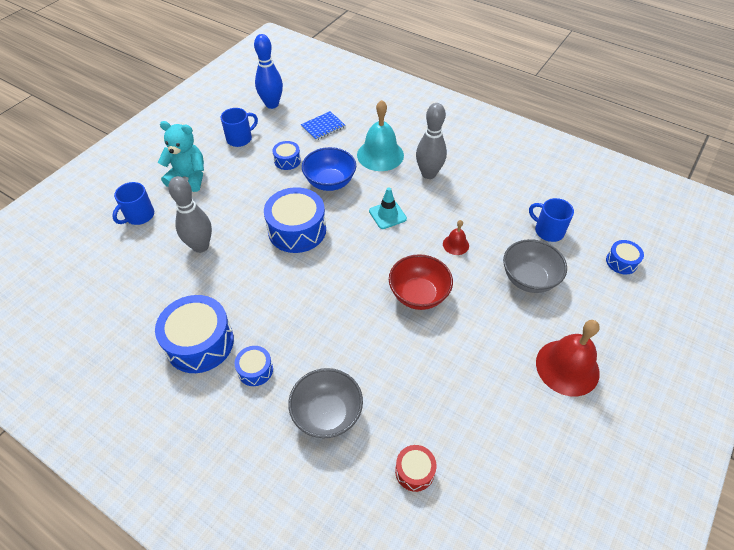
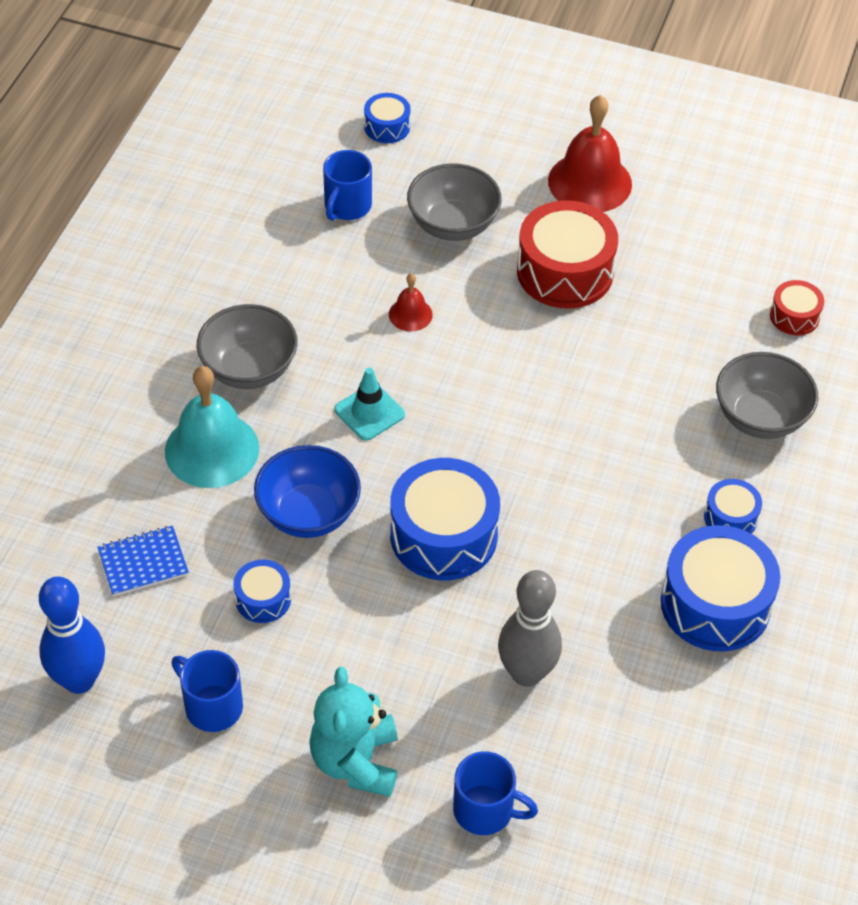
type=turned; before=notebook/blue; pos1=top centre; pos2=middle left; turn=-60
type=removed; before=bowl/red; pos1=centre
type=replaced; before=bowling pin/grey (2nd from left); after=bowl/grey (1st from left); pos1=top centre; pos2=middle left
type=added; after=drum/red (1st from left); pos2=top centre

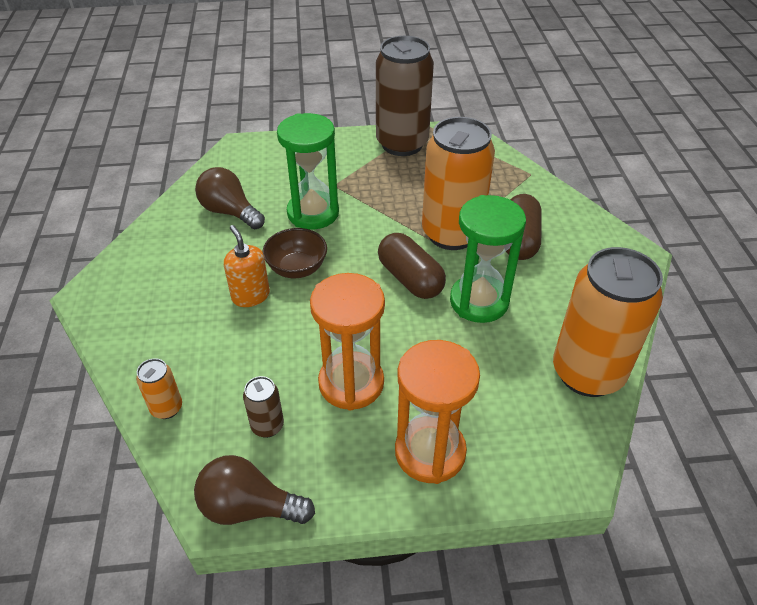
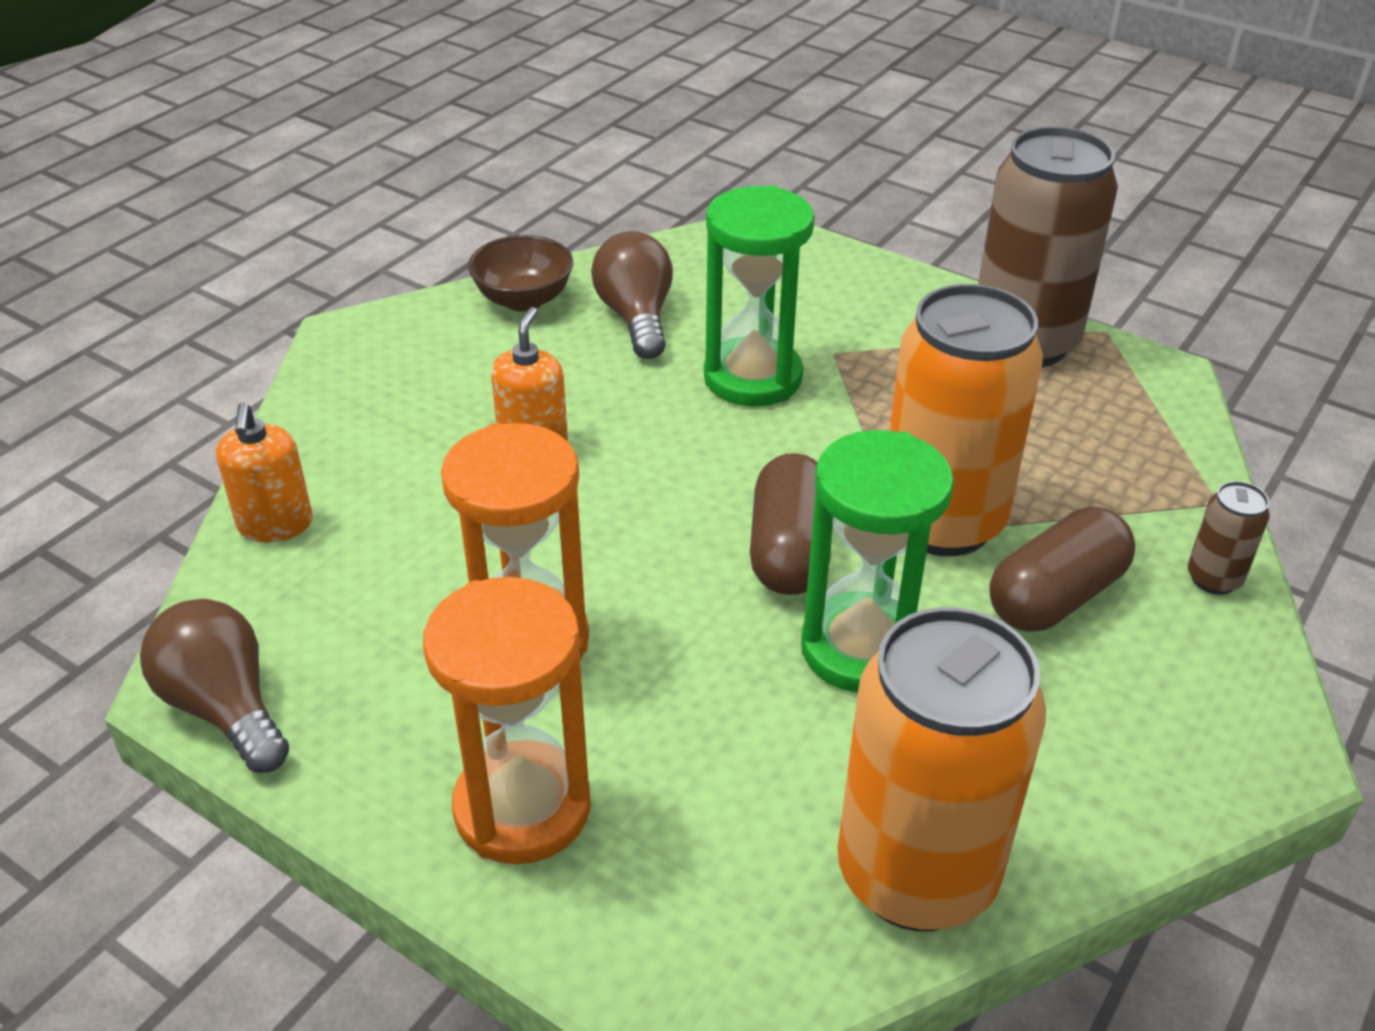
type=replaced; before=can/orange (1st from left); after=soap dispenser/orange (1st from left); pos1=middle left; pos2=middle left
type=moved; before=can/brown (1st from left in the first image); after=can/brown (2nd from left); pos1=bottom centre; pos2=middle right
type=moved; before=bowl/brown; pos1=centre; pos2=top centre

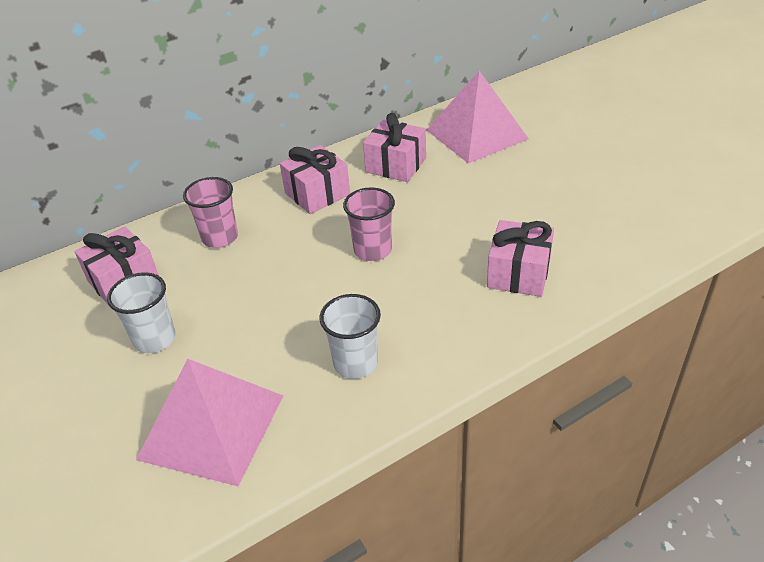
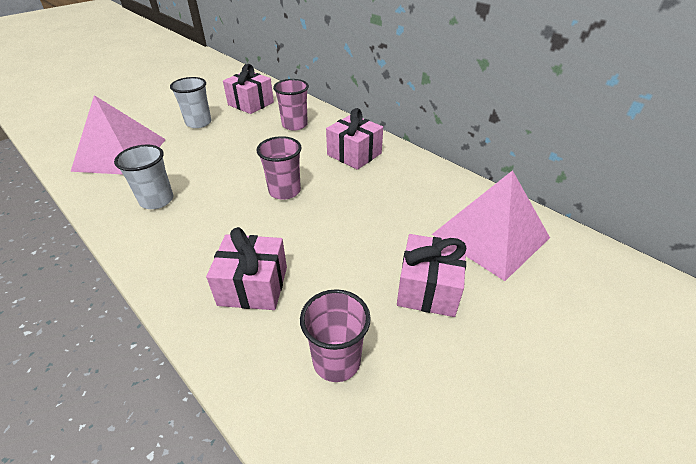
type=moved; before=gift/pink (3rd from left in the first image); after=gift/pink (4th from left); pos1=top centre; pos2=centre
type=added; after=cup/pink (3rd from left); pos2=bottom centre

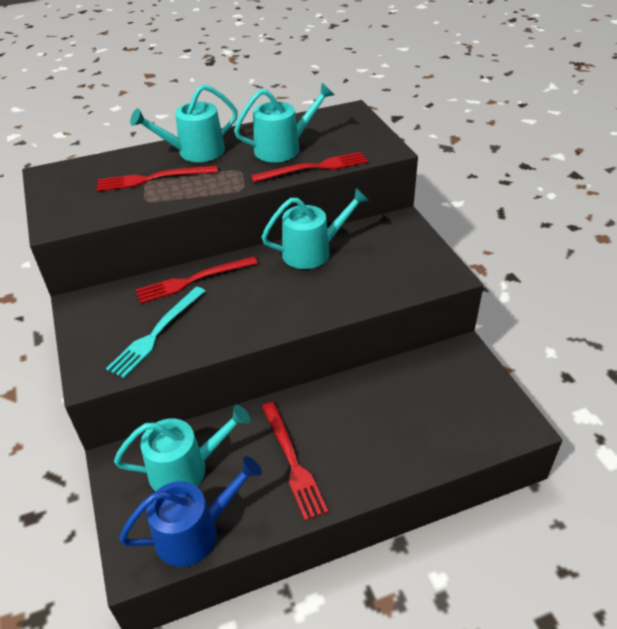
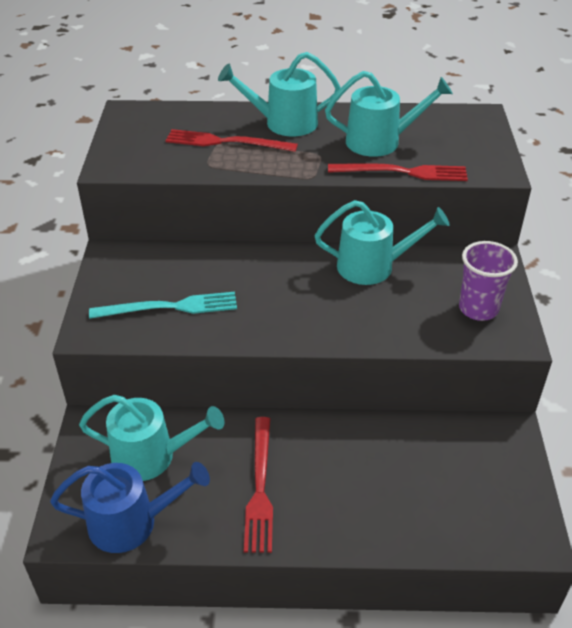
type=turned; before=fork/turquoise; pos1=middle left; pos2=middle left; turn=-150
type=removed; before=fork/red (2nd from left); pos1=middle left
type=added; after=cup/purple; pos2=middle right

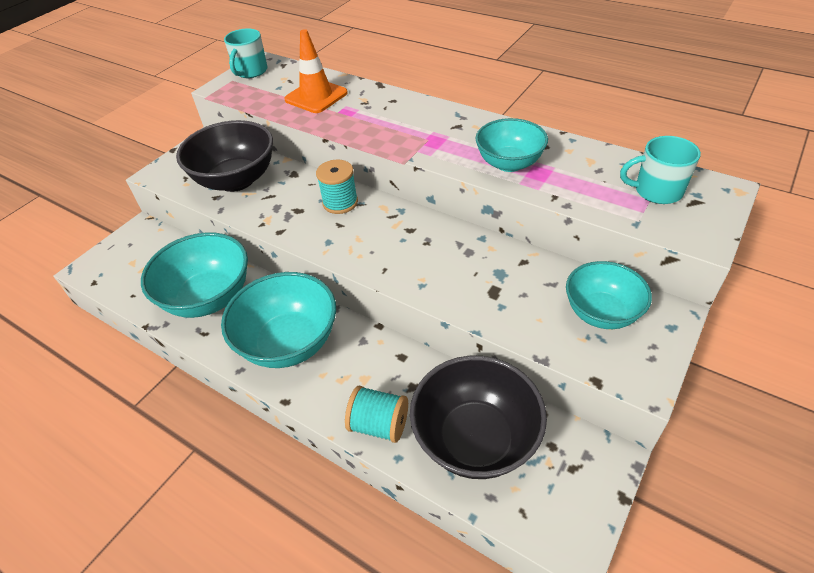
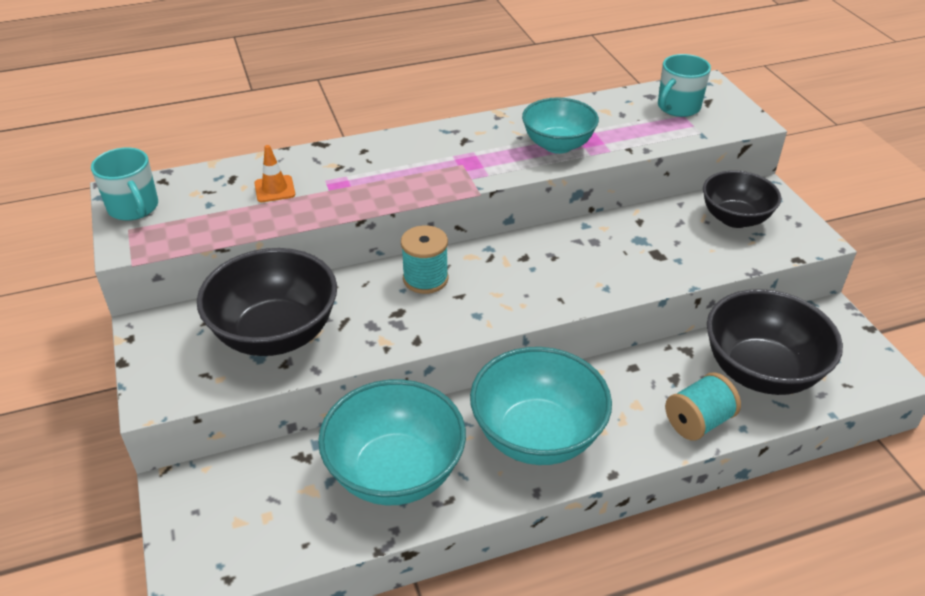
type=resized; before=traffic cone/orange; pos1=top centre; pos2=top left; scale=0.56
type=recoloured; before=bowl/turquoise (4th from left); after=bowl/black (2nd from left); pos1=middle right; pos2=middle right

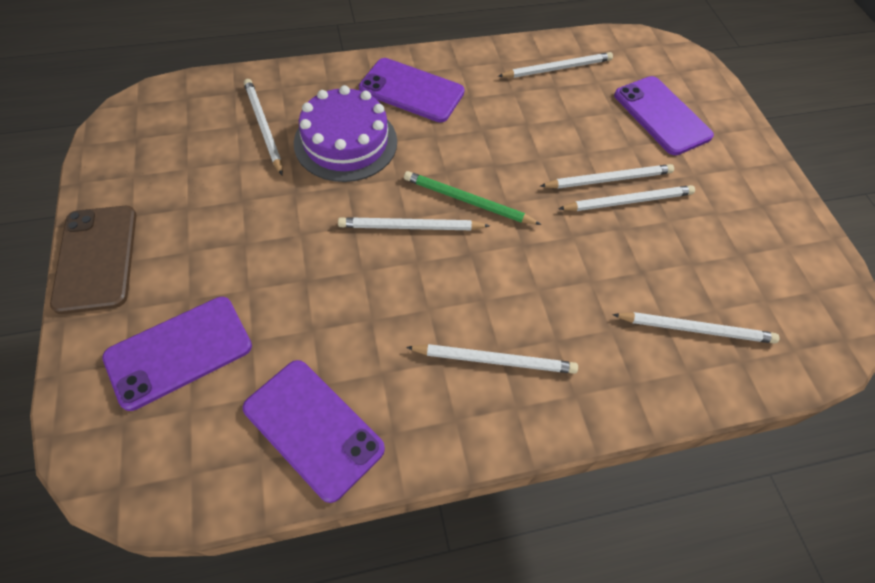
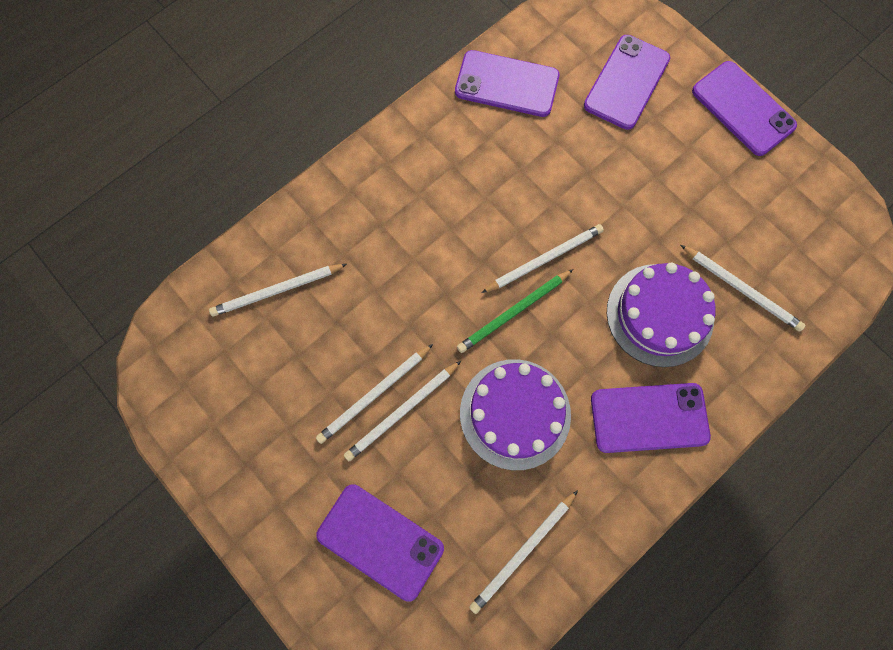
type=recoloured; before=phone/brown; after=phone/purple (5th from left); pos1=middle left; pos2=top right
type=turned; before=pencil/green; pos1=centre; pos2=centre; turn=150
type=removed; before=pencil/white (3rd from left); pos1=centre
type=added; after=cake/purple (1st from left); pos2=centre

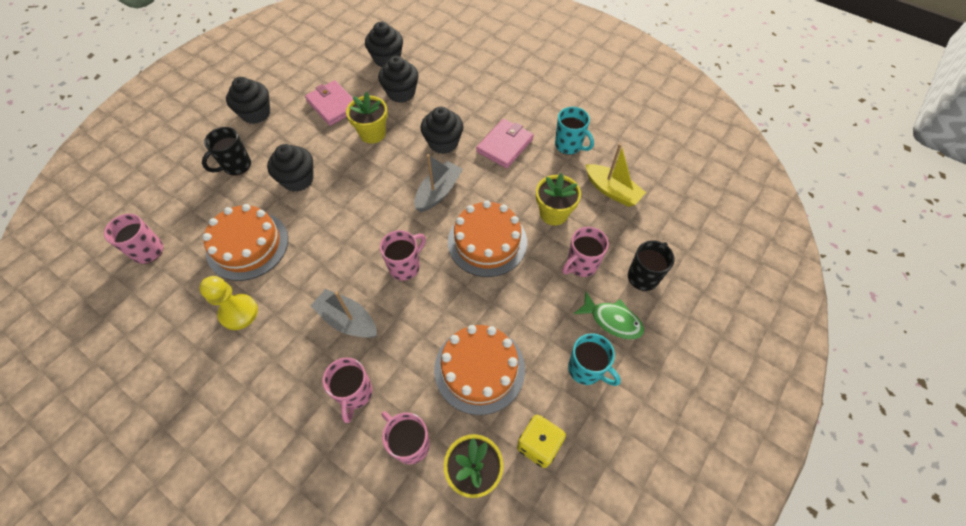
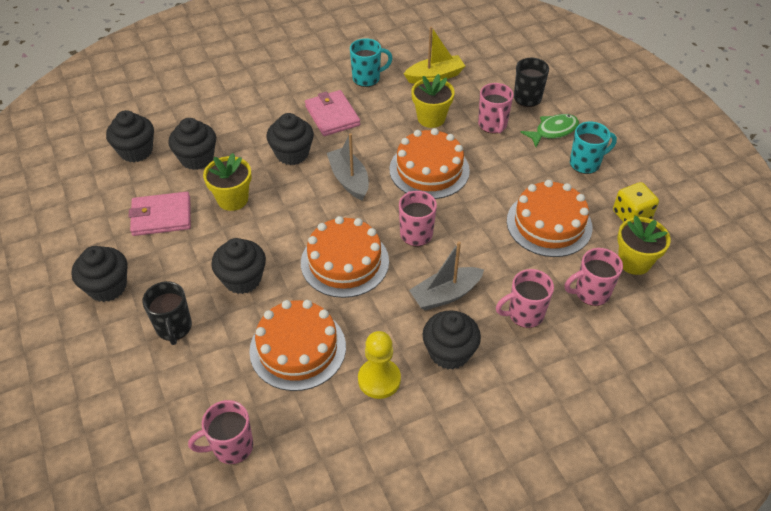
type=turned; before=mug/pink (2nd from left in the first image); pos1=bottom centre; pos2=middle right; turn=135
type=added; after=cake/orange (2nd from left); pos2=centre
type=added; after=cupcake/black (6th from left); pos2=centre

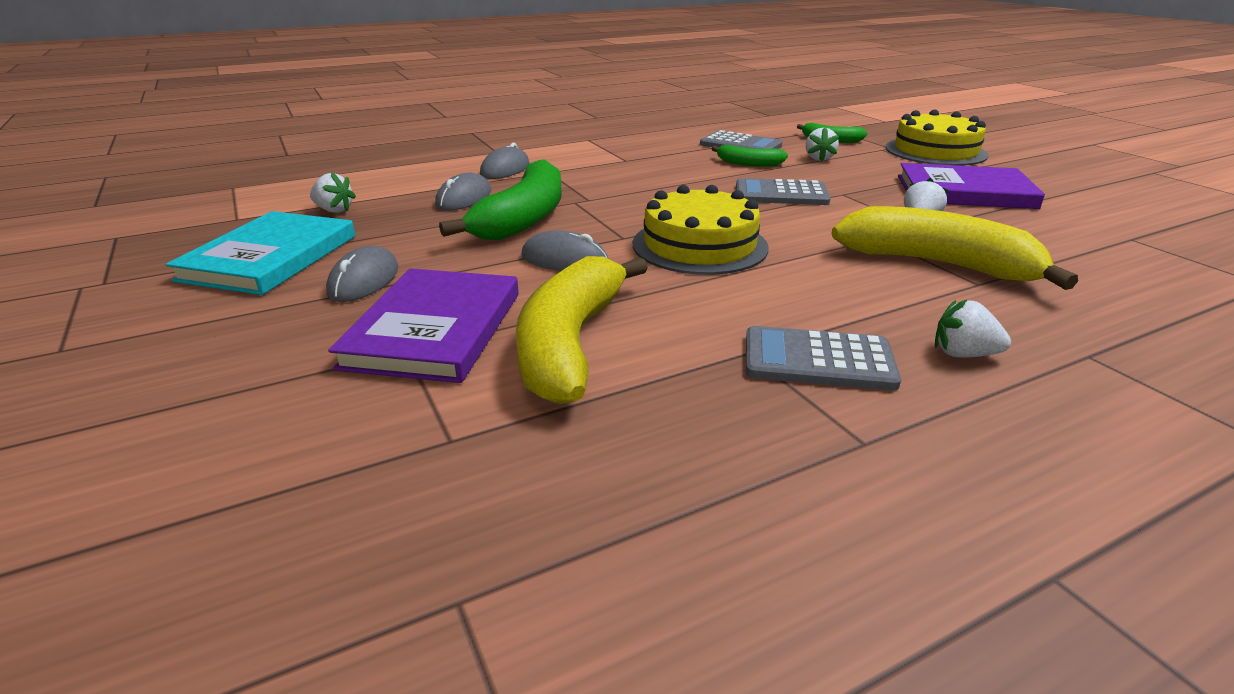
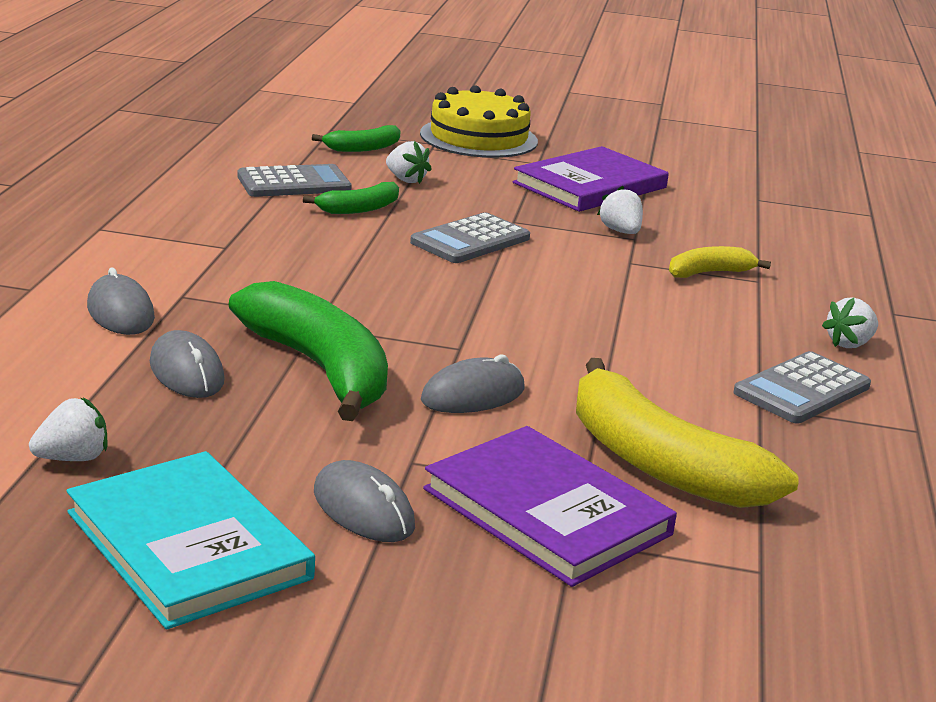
type=removed; before=cake/yellow (1st from left); pos1=top centre
type=resized; before=banana/yellow (2nd from left); pos1=middle right; pos2=middle right; scale=0.5

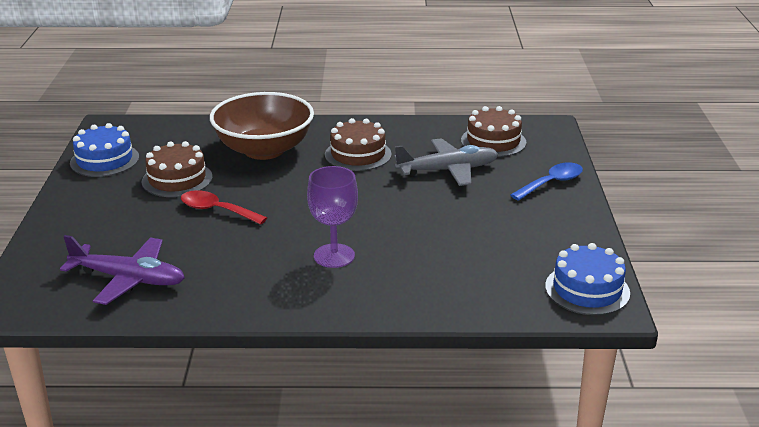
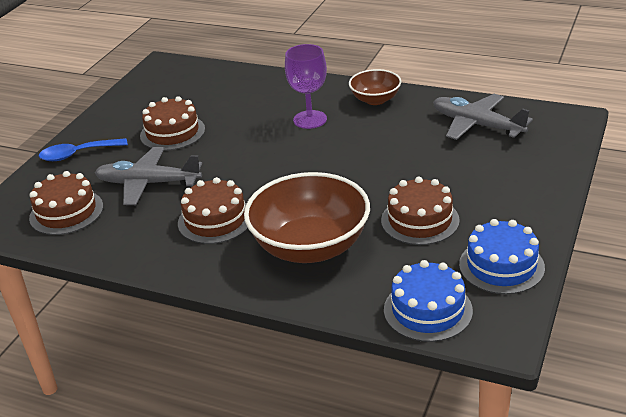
type=recoloured; before=plane/purple; after=plane/grey (2nd from left); pos1=middle left; pos2=top right
type=removed; before=spoon/red; pos1=middle left
type=moved; before=cake/blue (2nd from left in the first image); after=cake/blue (1st from left); pos1=middle right; pos2=bottom right
type=added; after=cake/brown (2nd from left); pos2=top left
type=added; after=bowl/brown (2nd from left); pos2=top centre

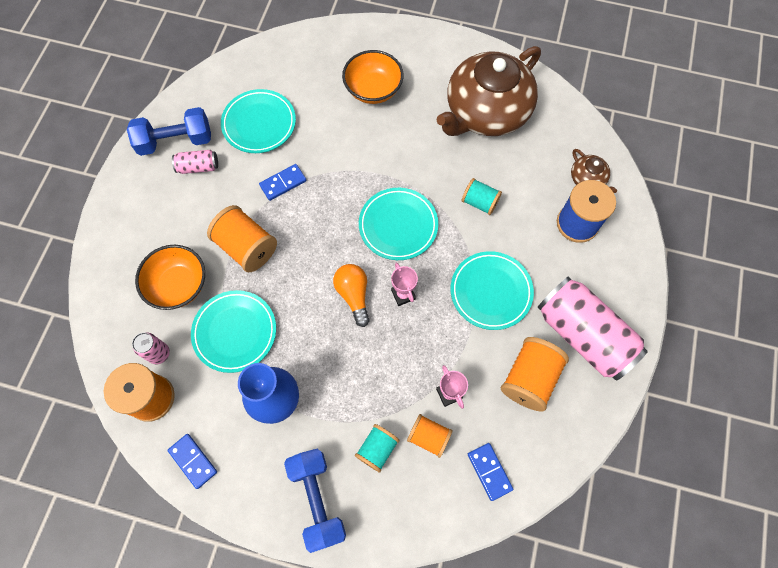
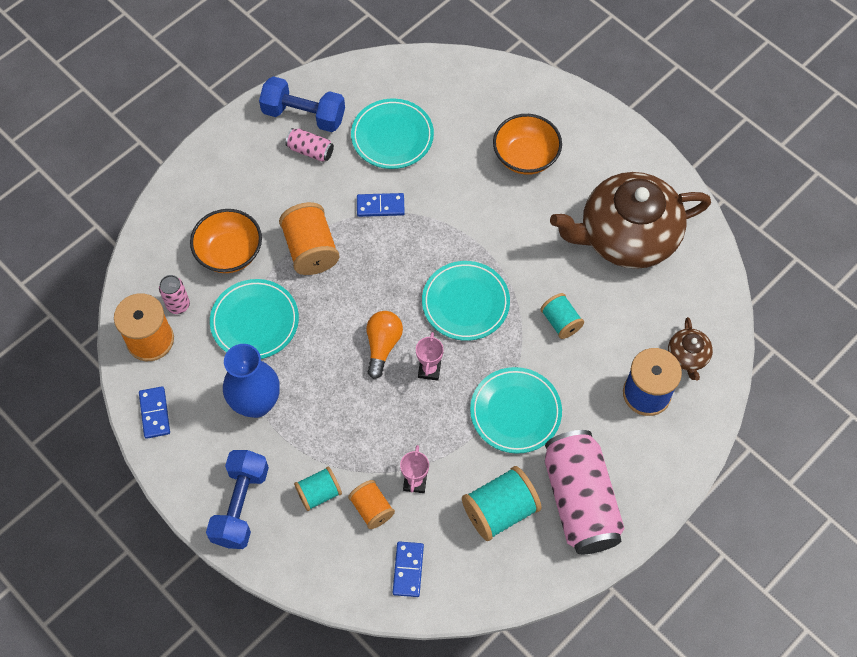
type=recoloured; before=spool/orange (4th from left); after=spool/turquoise (2nd from left); pos1=middle right; pos2=bottom centre

